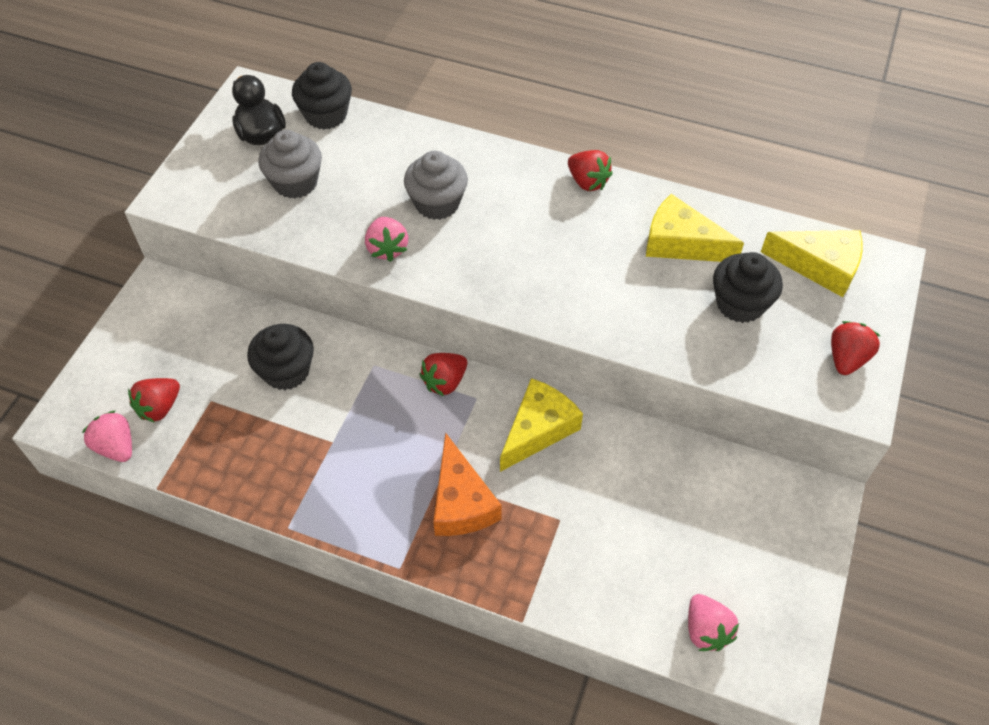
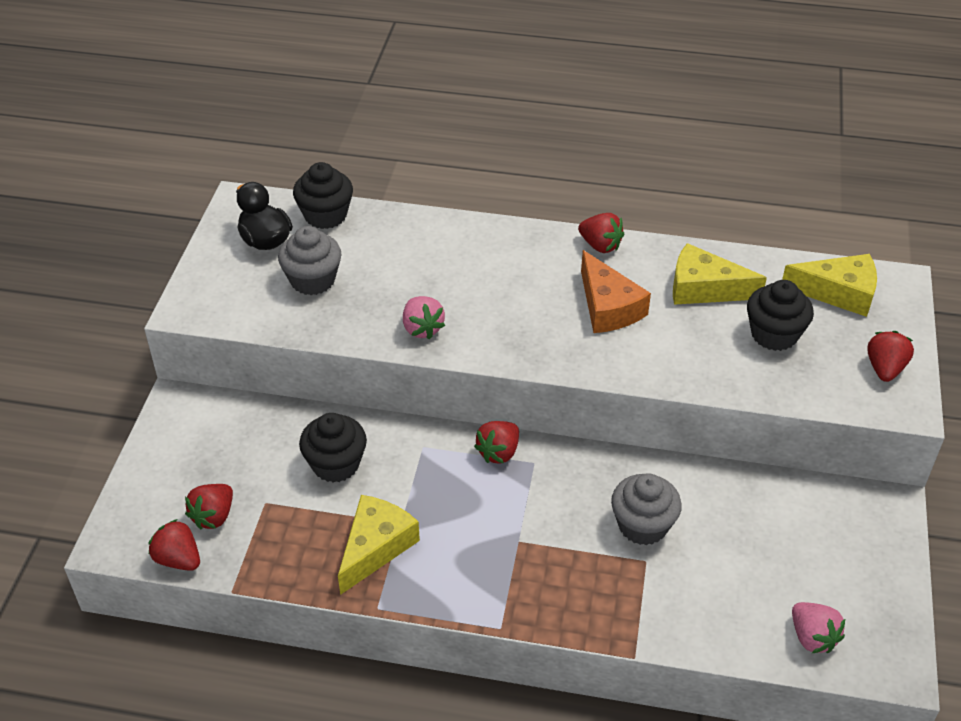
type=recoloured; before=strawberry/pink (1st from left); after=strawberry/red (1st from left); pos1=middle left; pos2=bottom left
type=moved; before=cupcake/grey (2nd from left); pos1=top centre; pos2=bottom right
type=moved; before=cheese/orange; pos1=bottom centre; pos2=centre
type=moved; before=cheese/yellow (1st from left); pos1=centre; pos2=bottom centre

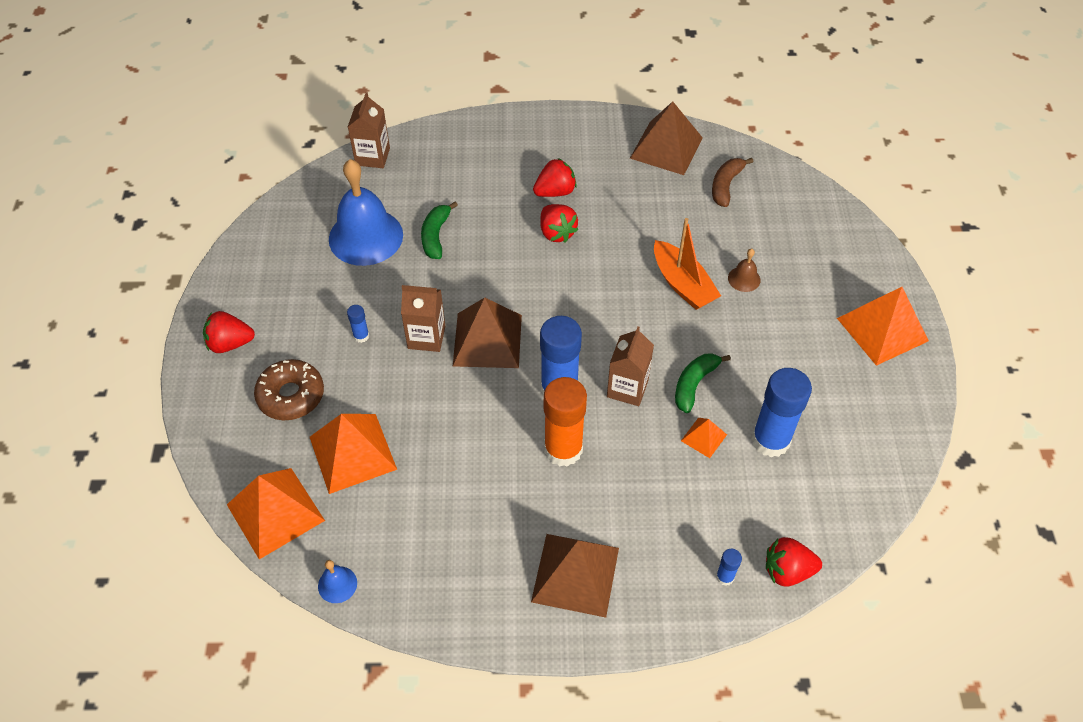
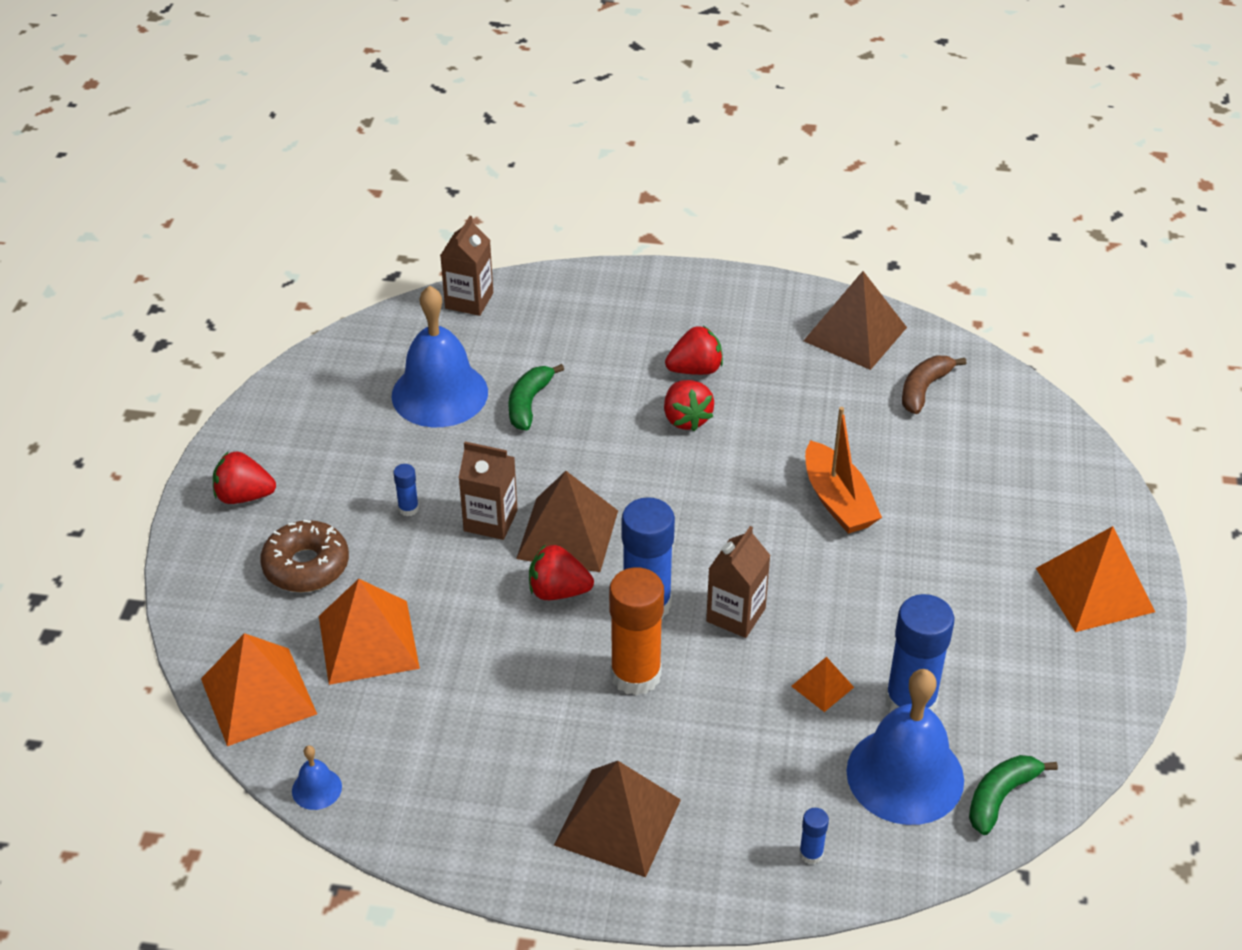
type=moved; before=banana/green (2nd from left); pos1=centre; pos2=bottom right
type=removed; before=bell/brown; pos1=middle right
type=moved; before=strawberry/red (4th from left in the first image); after=strawberry/red (2nd from left); pos1=bottom right; pos2=centre
type=added; after=bell/blue (3rd from left); pos2=bottom right

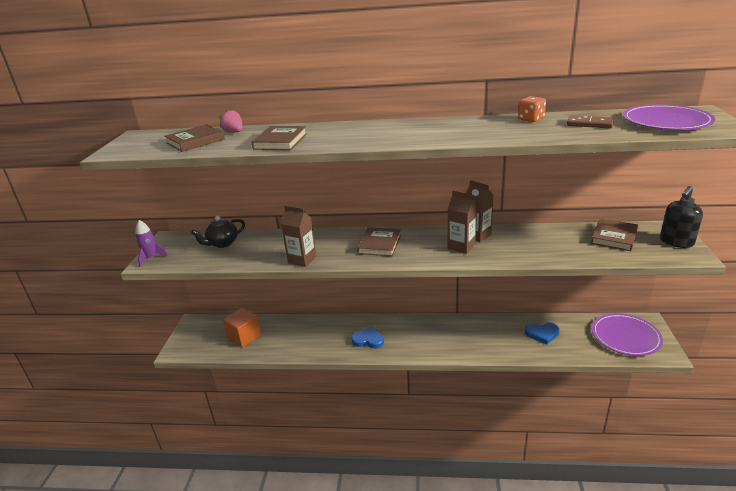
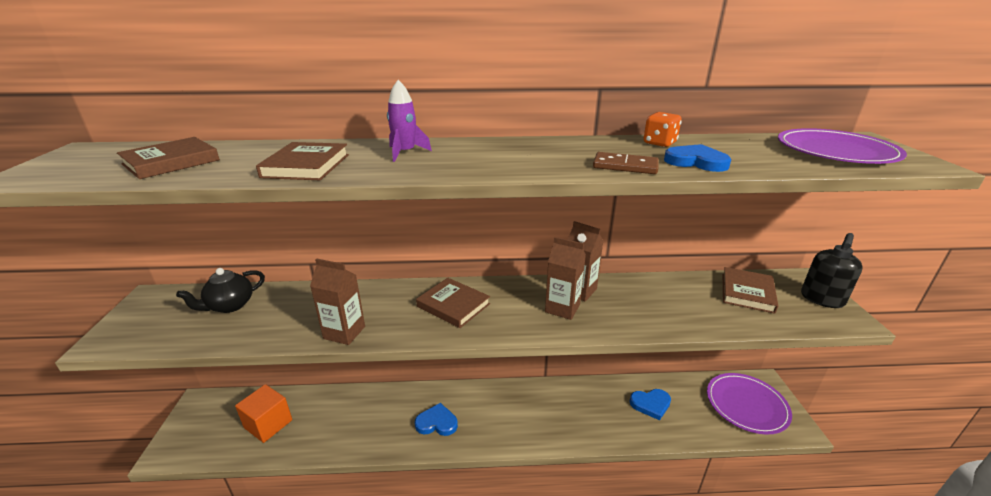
type=moved; before=rocket/purple; pos1=middle left; pos2=top centre
type=removed; before=strawberry/pink; pos1=top left
type=turned; before=book/brown (3rd from left); pos1=centre; pos2=centre; turn=-60
type=moved; before=domino/brown; pos1=top right; pos2=top centre
type=added; after=heart/blue (3rd from left); pos2=top right

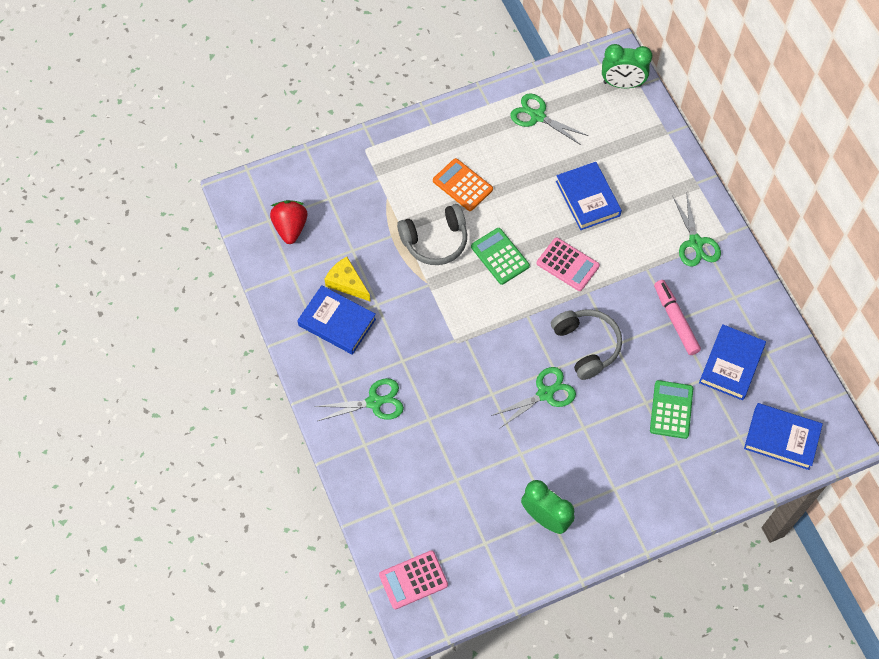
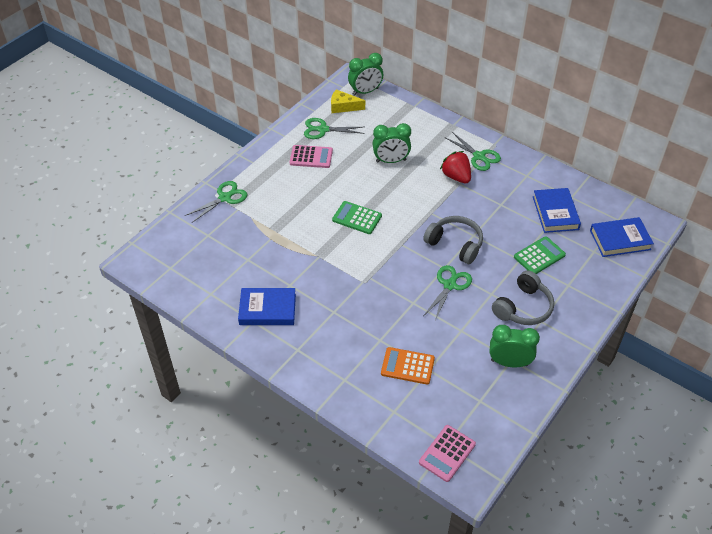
type=moved; before=strawberry/red; pos1=middle left; pos2=top centre
type=moved; before=scissors/green (1st from left); pos1=centre; pos2=middle left
type=moved; before=cheese/yellow; pos1=centre; pos2=top centre
type=moved; before=headphones/grey (1st from left in the first image); after=headphones/grey (2nd from left); pos1=centre; pos2=middle right
type=moved; before=calculator/orange; pos1=top centre; pos2=bottom centre
type=moved; before=calculator/pink (2nd from left in the first image); after=calculator/pink (1st from left); pos1=centre; pos2=top centre
type=replaced; before=book/blue (2nd from left); after=clock/green (2nd from left); pos1=top right; pos2=top centre
type=turned; before=calculator/green (2nd from left); pos1=middle right; pos2=middle right; turn=75
type=removed; before=marker/pink; pos1=middle right

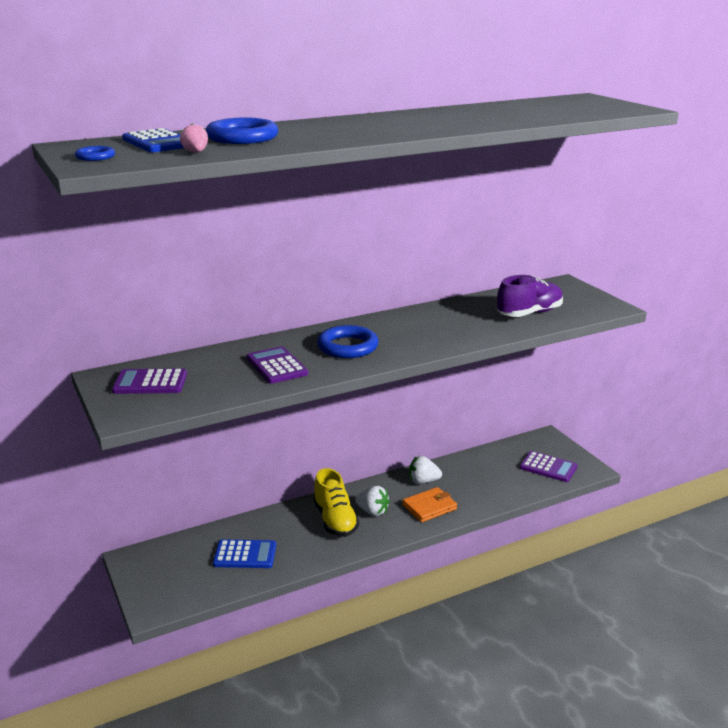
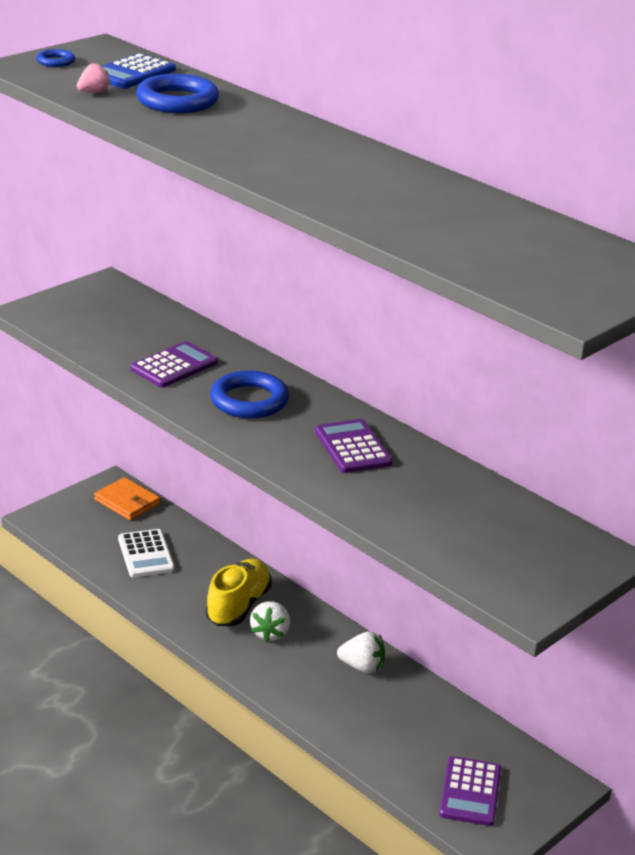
type=moved; before=calculator/purple (1st from left in the first image); after=calculator/purple (2nd from left); pos1=middle left; pos2=centre
type=recoloured; before=calculator/blue (2nd from left); after=calculator/white; pos1=bottom centre; pos2=middle left
type=turned; before=shoe/yellow; pos1=bottom centre; pos2=bottom centre; turn=150
type=moved; before=wallet/orange; pos1=bottom centre; pos2=middle left
type=turned; before=strawberry/white (2nd from left); pos1=centre; pos2=bottom centre; turn=120
type=removed; before=shoe/purple; pos1=middle right

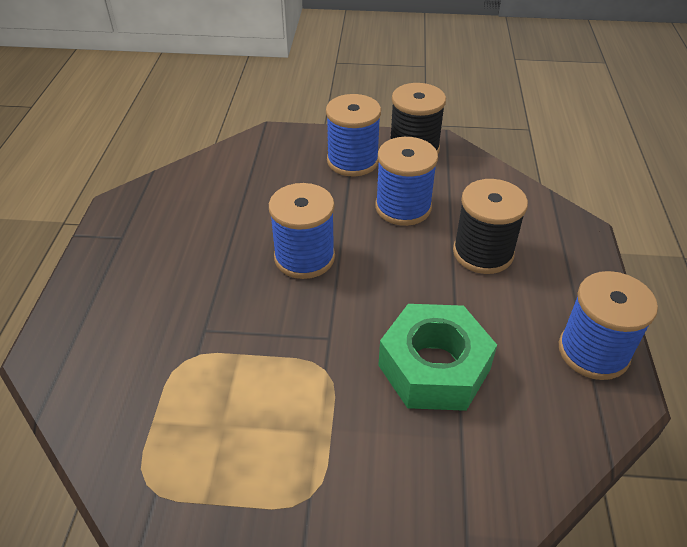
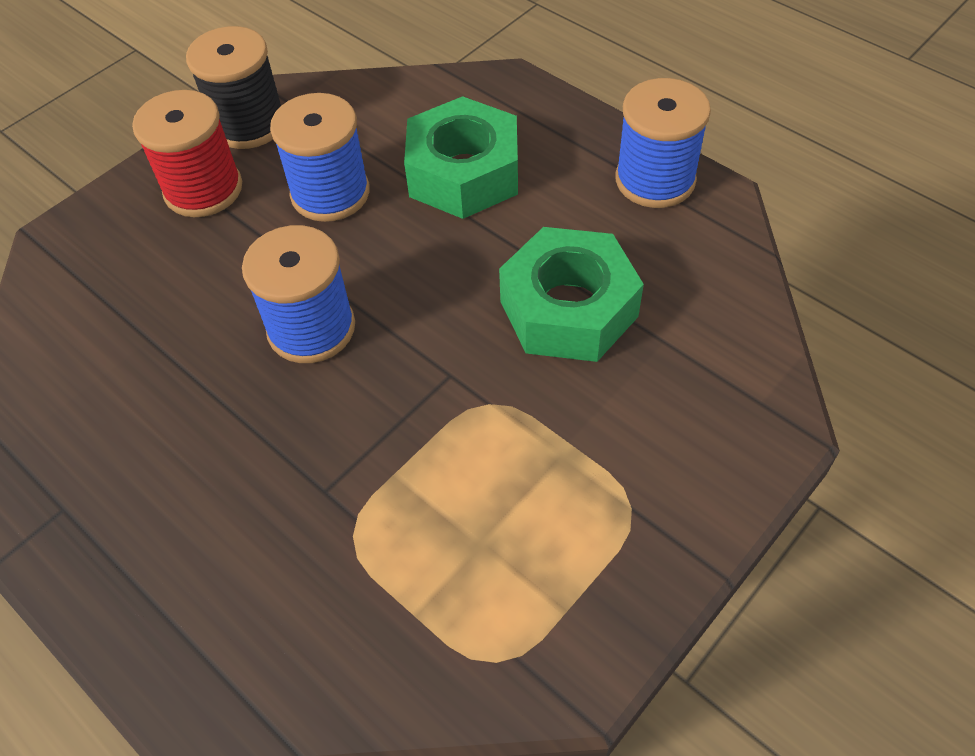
type=recoloured; before=spool/blue (2nd from left); after=spool/red; pos1=top centre; pos2=top left
type=replaced; before=spool/black (2nd from left); after=nut/green (1st from left); pos1=middle right; pos2=top centre

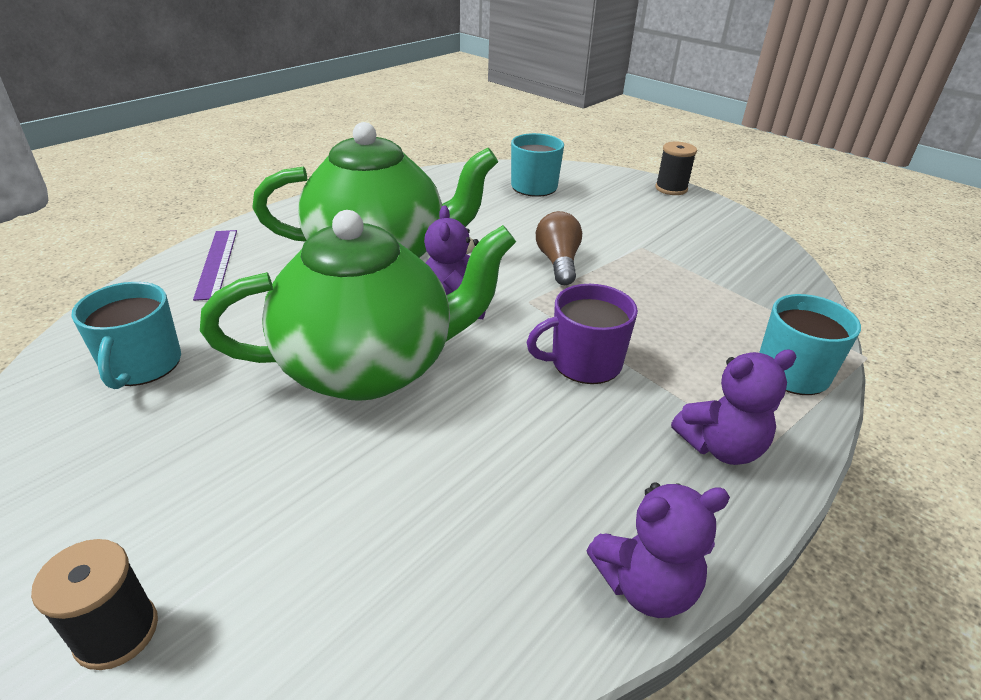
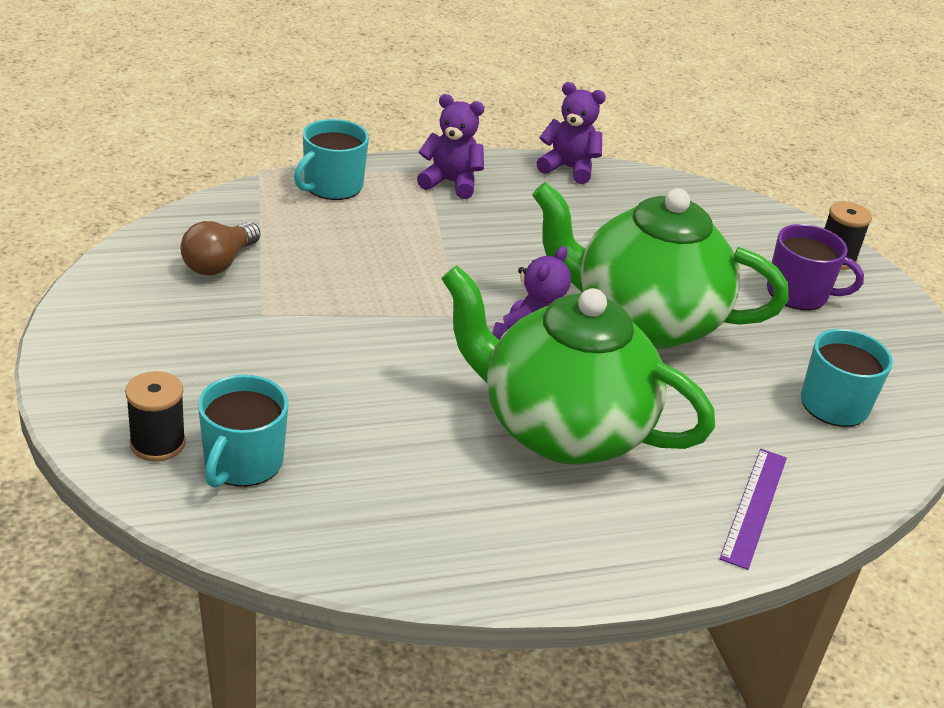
type=moved; before=mug/purple; pos1=centre; pos2=middle right
type=moved; before=light bulb/brown; pos1=centre; pos2=middle left
type=moved; before=spool/black (2nd from left in the first image); after=spool/black (1st from left); pos1=top right; pos2=middle left

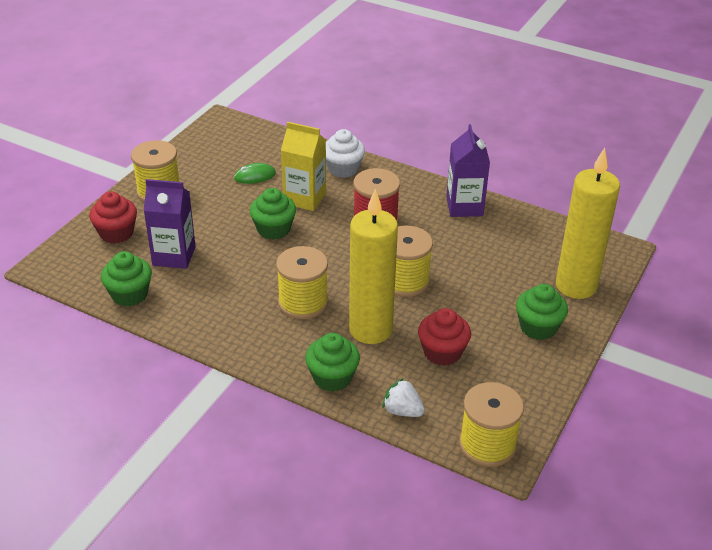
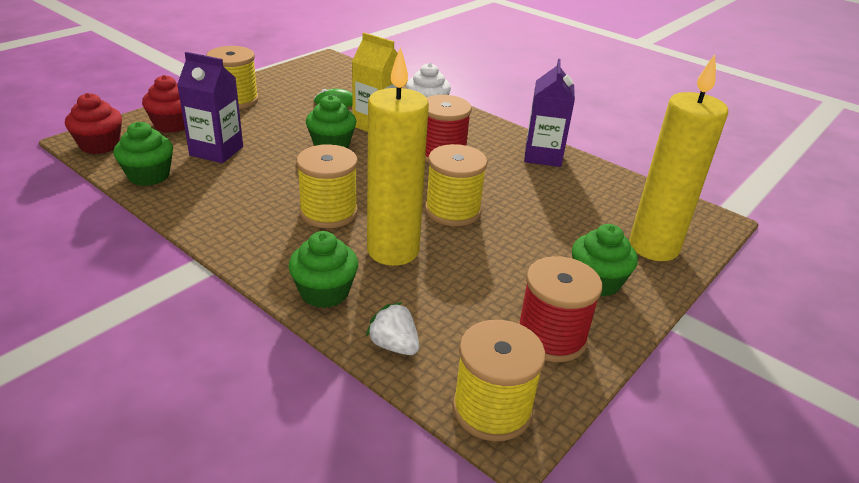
type=moved; before=cupcake/red (2nd from left in the first image); after=cupcake/red (1st from left); pos1=centre; pos2=top left
type=added; after=spool/red (2nd from left); pos2=centre

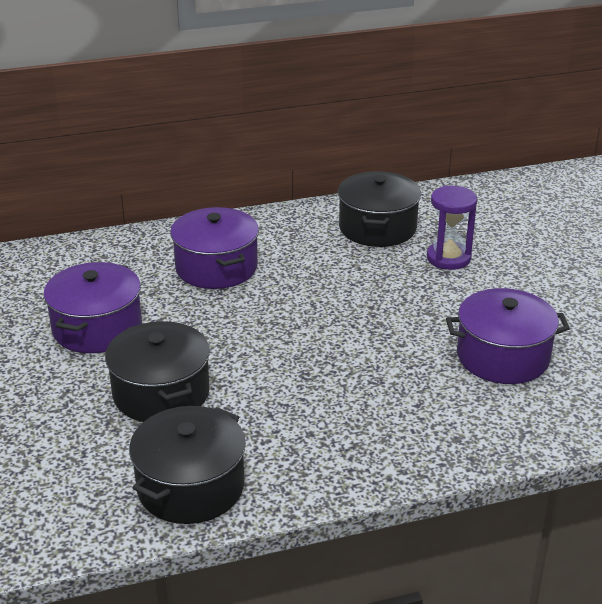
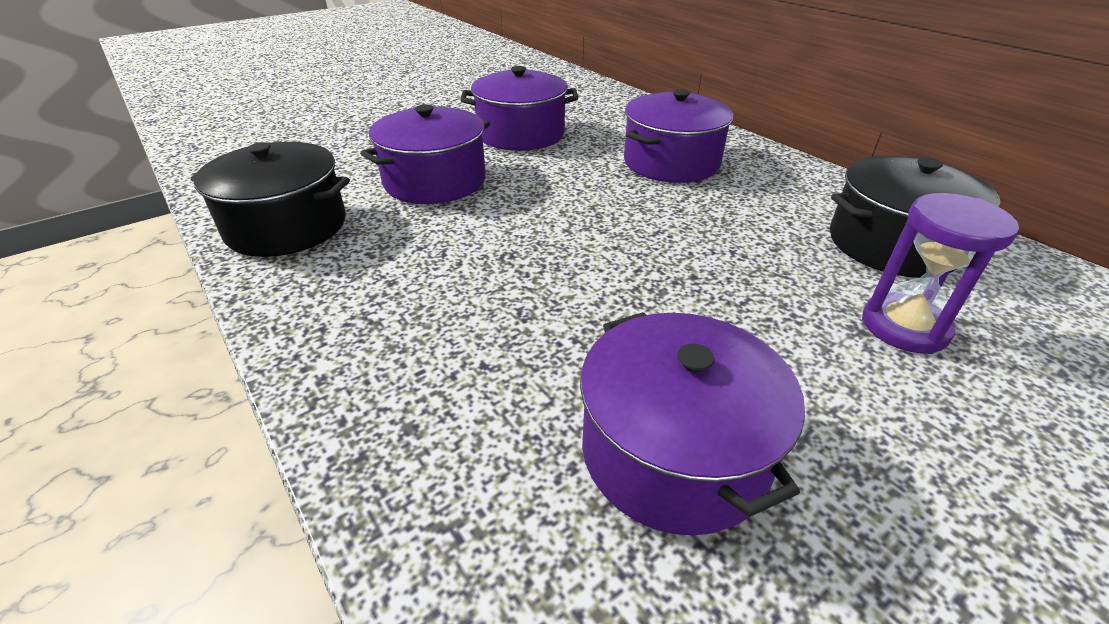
type=recoloured; before=pot/black (1st from left); after=pot/purple (1st from left); pos1=middle left; pos2=top centre

